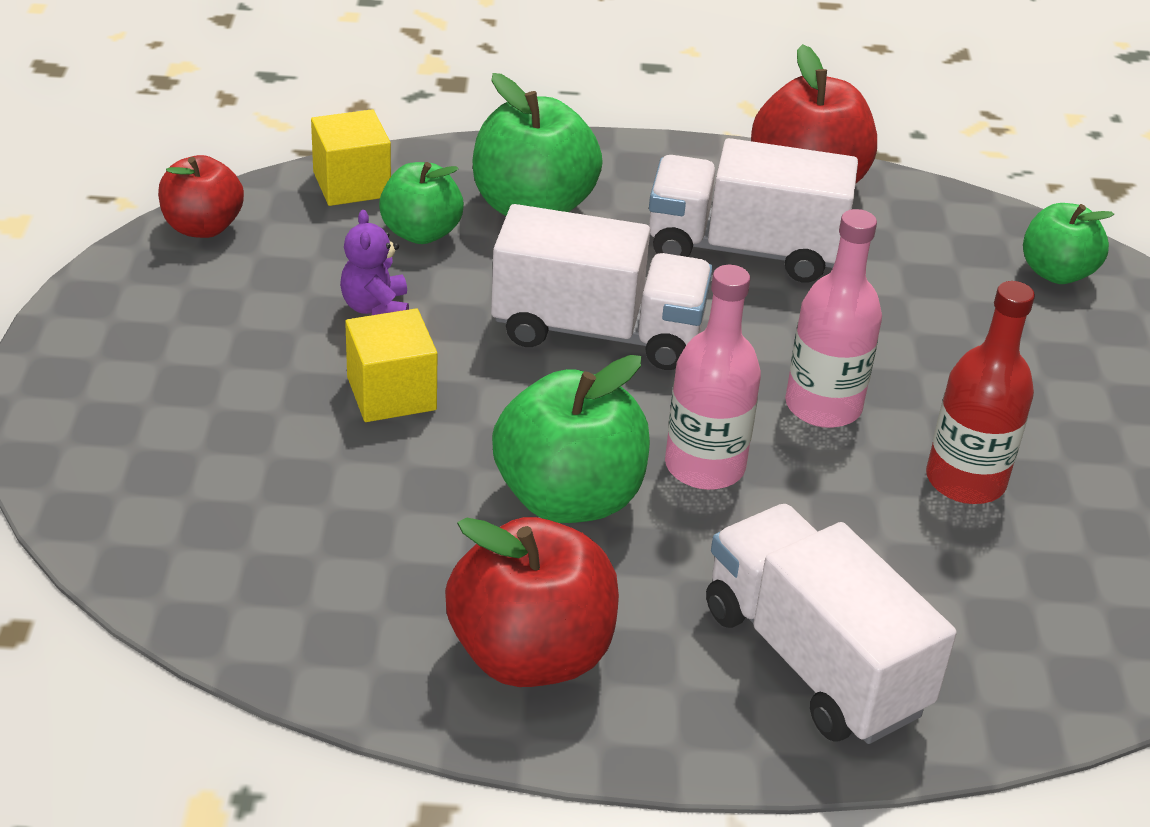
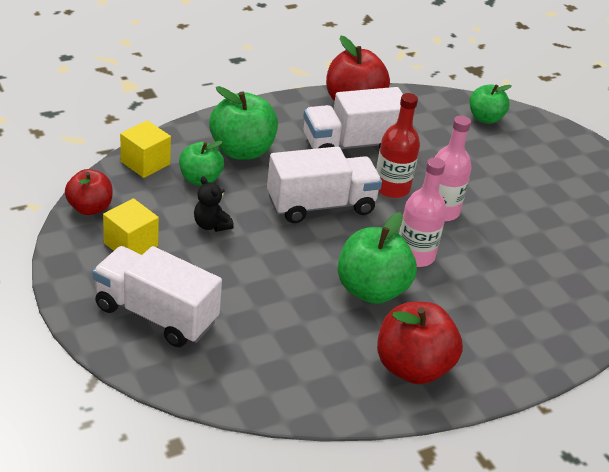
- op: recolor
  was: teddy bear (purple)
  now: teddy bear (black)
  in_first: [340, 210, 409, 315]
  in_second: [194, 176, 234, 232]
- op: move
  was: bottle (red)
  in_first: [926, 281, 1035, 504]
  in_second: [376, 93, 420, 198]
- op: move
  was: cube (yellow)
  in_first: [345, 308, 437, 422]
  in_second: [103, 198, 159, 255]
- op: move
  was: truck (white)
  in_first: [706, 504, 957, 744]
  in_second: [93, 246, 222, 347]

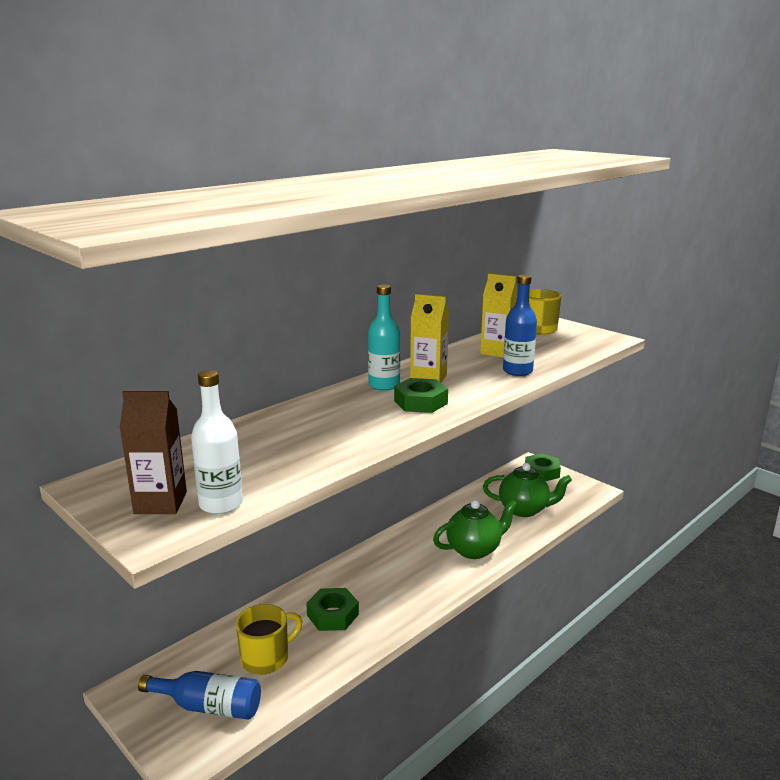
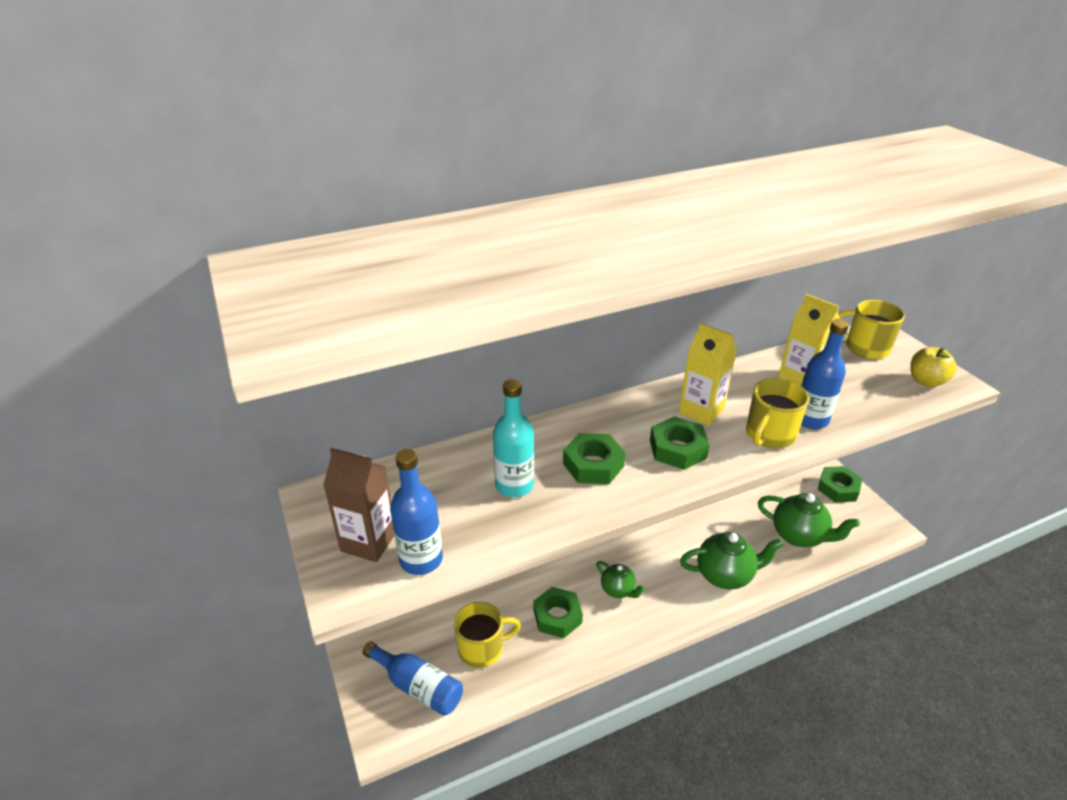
- op: move
  was: bottle (turquoise)
  in_first: [368, 284, 400, 391]
  in_second: [493, 379, 534, 497]
- op: recolor
  was: bottle (white)
  now: bottle (blue)
  in_first: [191, 370, 243, 514]
  in_second: [390, 449, 443, 575]
- op: insert
  now: apple (yellow)
  in_second: [910, 347, 957, 387]
- op: insert
  now: mug (yellow)
  in_second: [746, 378, 809, 449]
- op: insert
  now: nut (green)
  in_second: [563, 433, 626, 484]
- op: insert
  now: teapot (green)
  in_second: [596, 561, 645, 598]

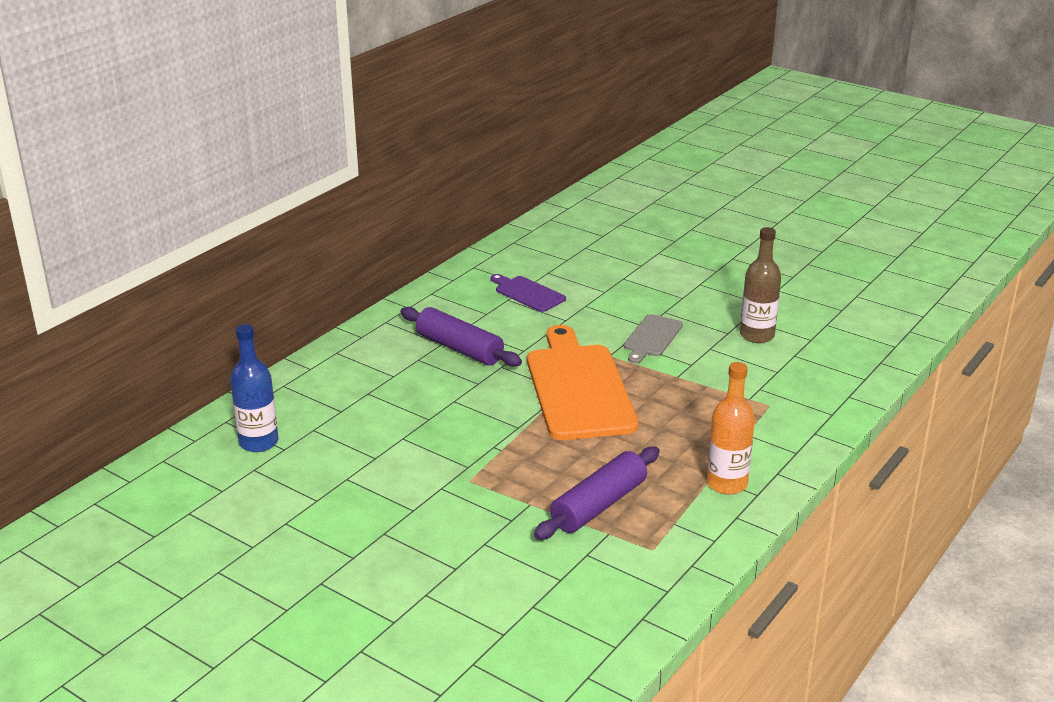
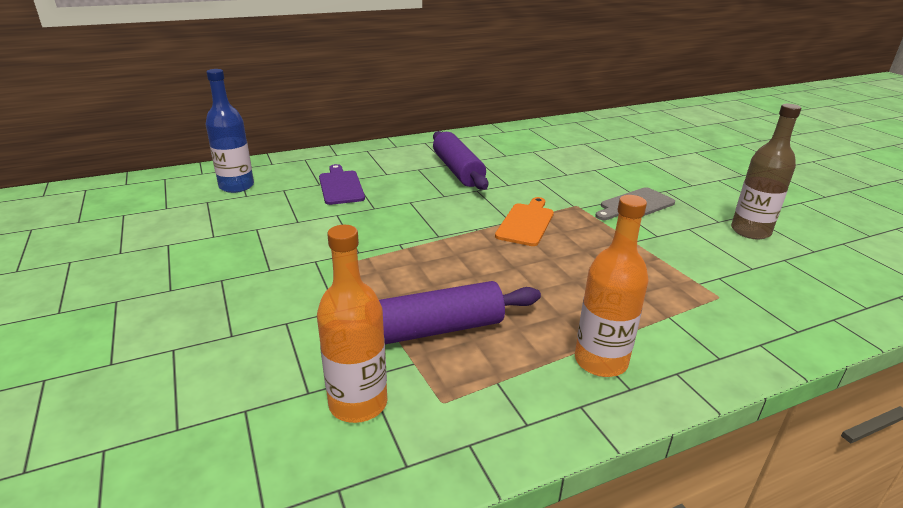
- op: move
  was: cutting board (purple)
  in_first: [491, 274, 566, 312]
  in_second: [319, 164, 365, 205]
- op: resize
  was: cutting board (orange)
  in_first: [527, 325, 638, 440]
  in_second: [495, 197, 554, 246]
  ratio: 0.49
- op: insert
  now: bottle (orange)
  in_second: [317, 225, 387, 423]

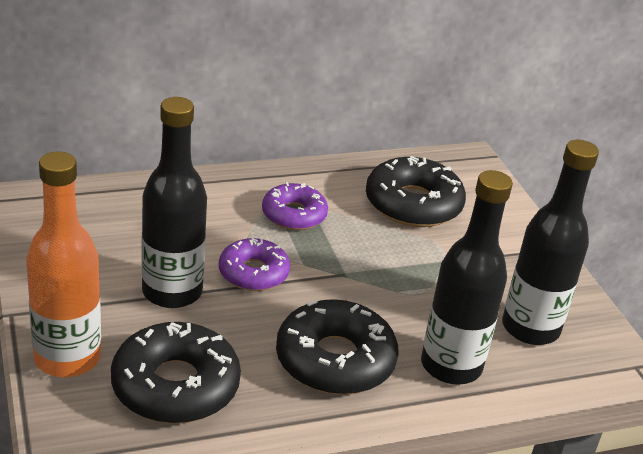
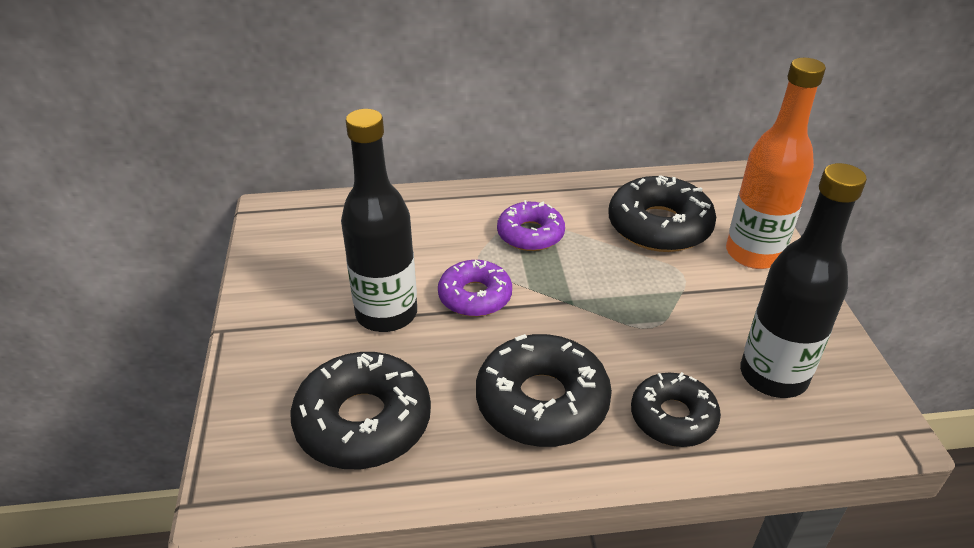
- op: move
  was: bottle (orange)
  in_first: [26, 151, 101, 377]
  in_second: [726, 58, 826, 269]
- op: replace
  was: bottle (black)
  now: donut (black)
  in_first: [421, 170, 513, 384]
  in_second: [631, 372, 721, 447]

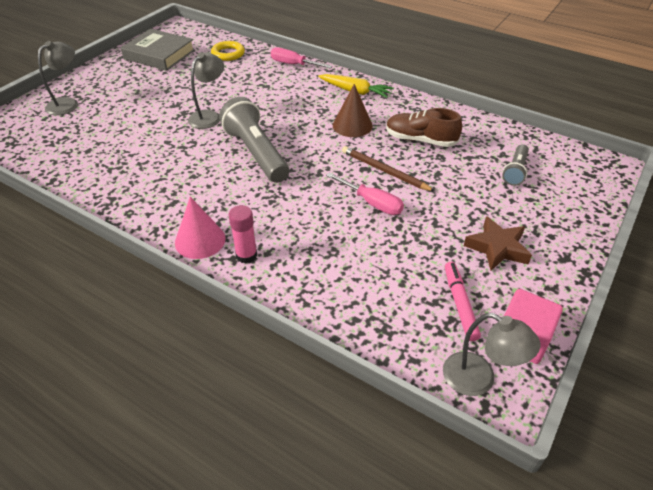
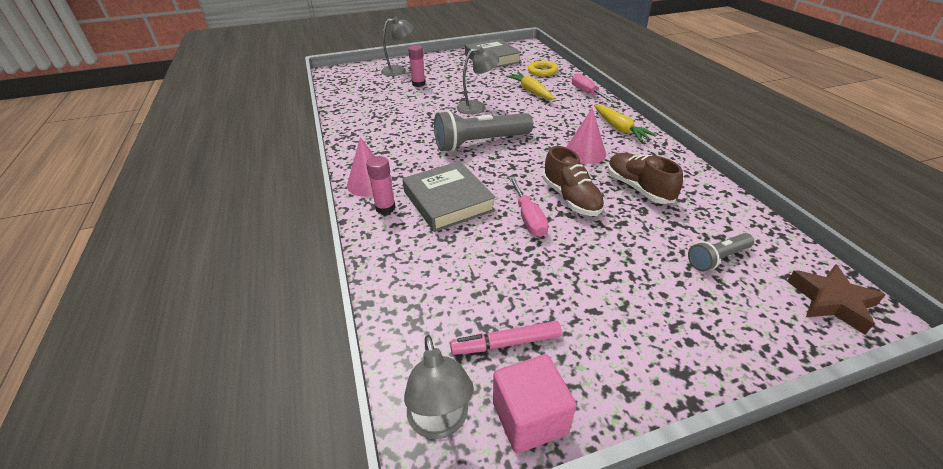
- op: recolor
  was: cone (brown)
  now: cone (pink)
  in_first: [333, 84, 373, 137]
  in_second: [566, 108, 606, 164]
- op: rotate
  was: flashlight (grey)
  in_first: [219, 97, 289, 183]
  in_second: [434, 110, 533, 152]
  clockwise: -120
- op: replace
  was: pencil (brown)
  now: shoe (brown)
  in_first: [342, 146, 435, 192]
  in_second: [543, 146, 605, 216]
- op: move
  was: star (brown)
  in_first: [464, 216, 532, 271]
  in_second: [787, 264, 885, 334]
- op: rotate
  was: marker (pink)
  in_first: [445, 262, 481, 341]
  in_second: [450, 321, 562, 355]
  clockwise: -135
- op: insert
  now: glue stick (pink)
  in_second: [408, 45, 425, 87]
- op: insert
  now: carrot (yellow)
  in_second: [506, 72, 554, 99]
- op: insert
  now: book (grey)
  in_second: [402, 161, 496, 232]

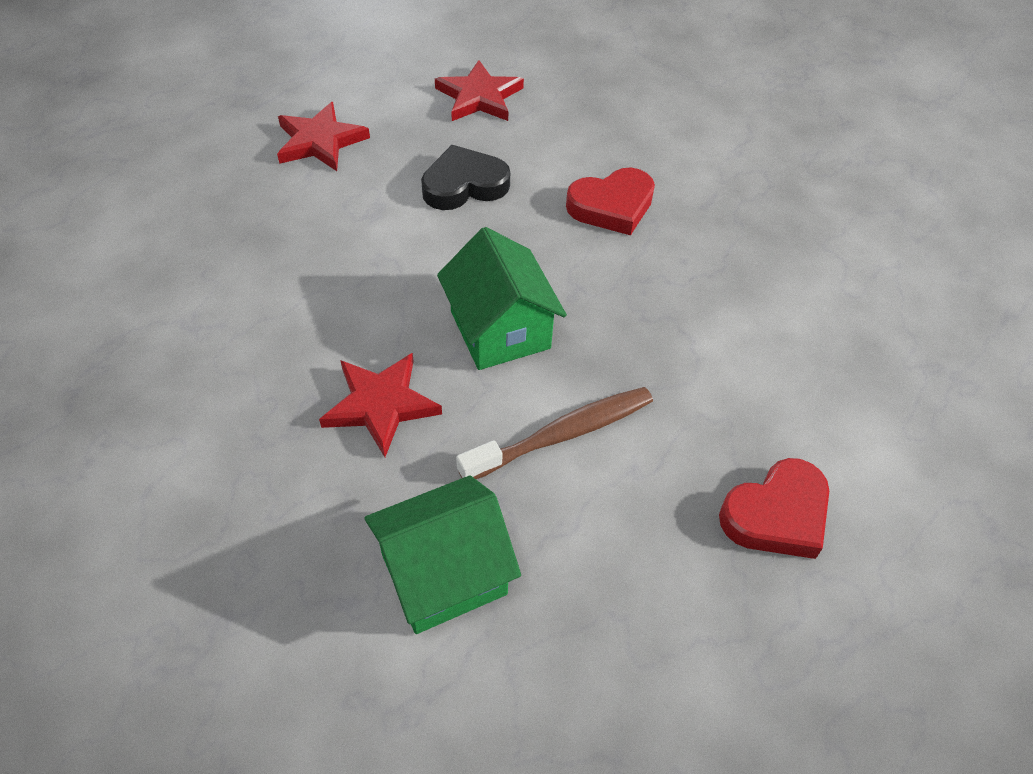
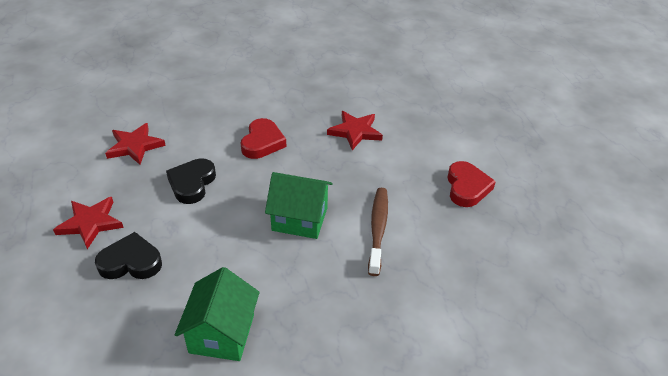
- op: move
  was: star (red)
  in_first: [319, 353, 442, 457]
  in_second: [327, 111, 383, 150]
- op: move
  was: house (green)
  in_first: [364, 475, 521, 634]
  in_second: [175, 267, 260, 361]
- op: insert
  now: heart (black)
  in_second: [95, 232, 162, 279]

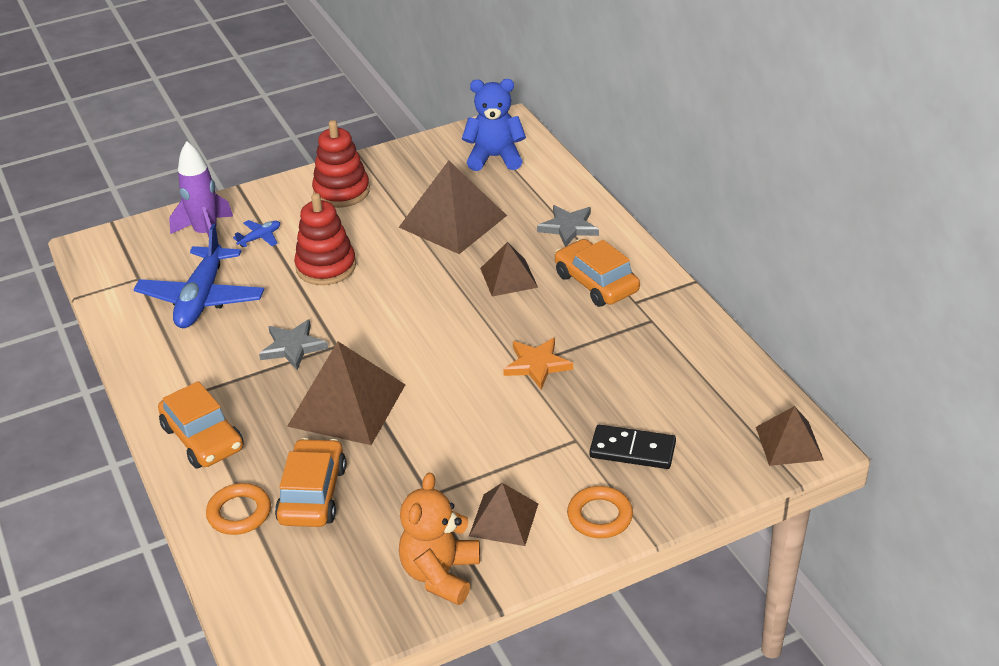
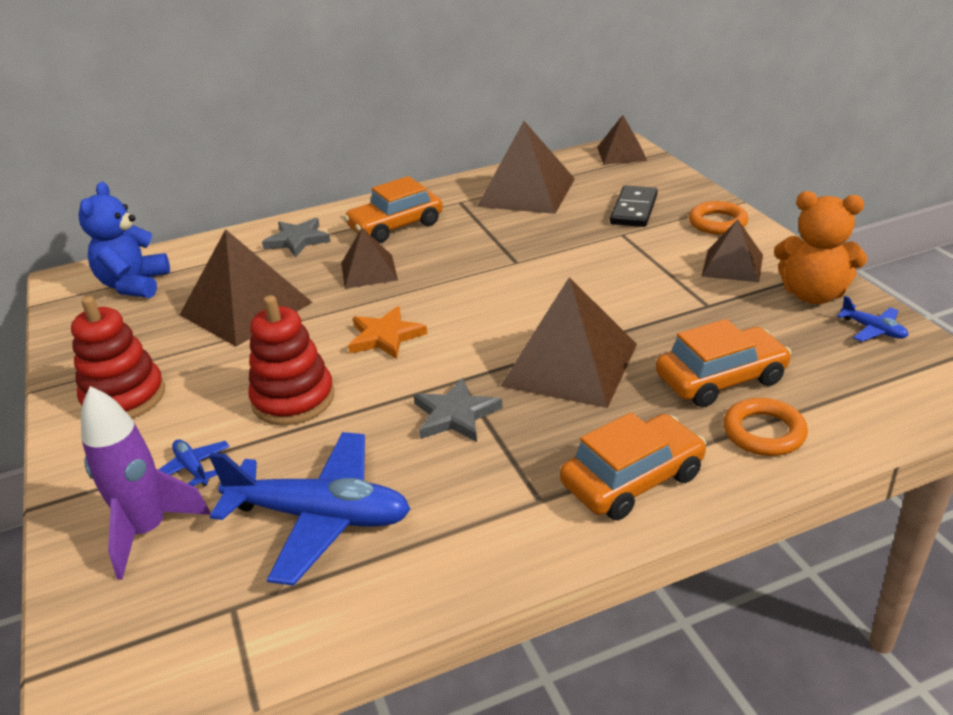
- op: move
  was: star (orange)
  in_first: [503, 338, 573, 390]
  in_second: [348, 306, 428, 359]
- op: rotate
  was: car (orange)
  in_first: [275, 438, 347, 527]
  in_second: [656, 319, 792, 407]
  clockwise: 150
- op: insert
  now: pyramid (brown)
  in_second: [477, 121, 575, 214]
- op: insert
  now: plane (blue)
  in_second: [837, 296, 909, 342]

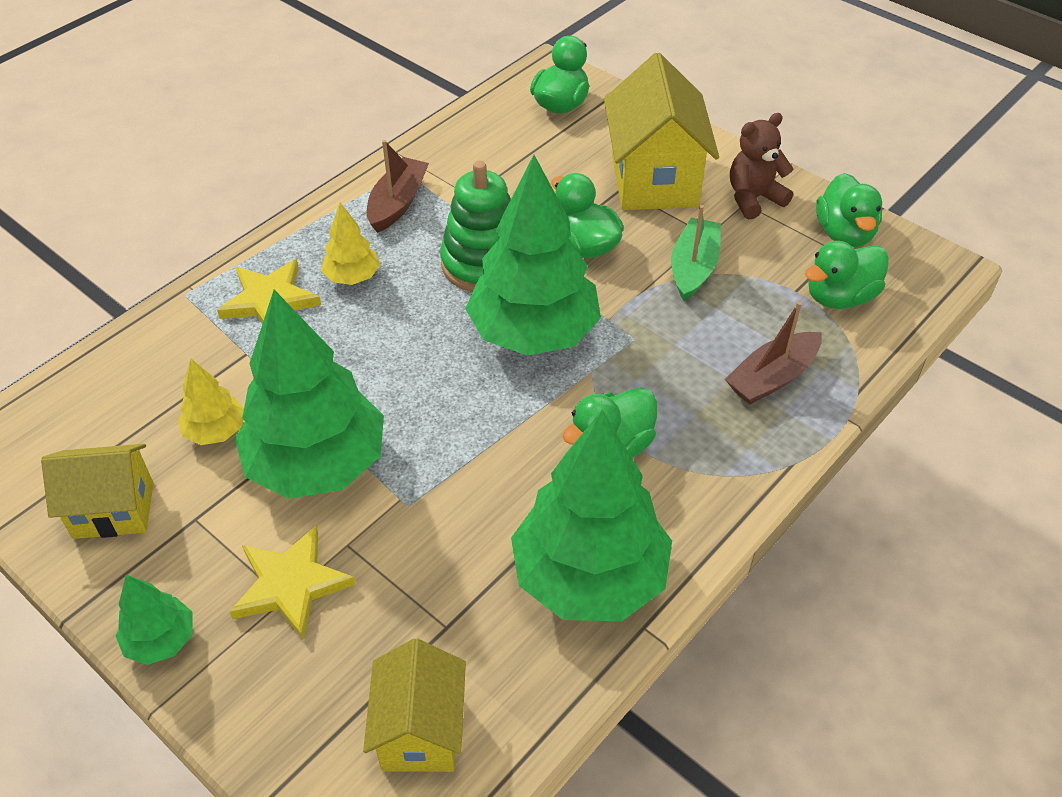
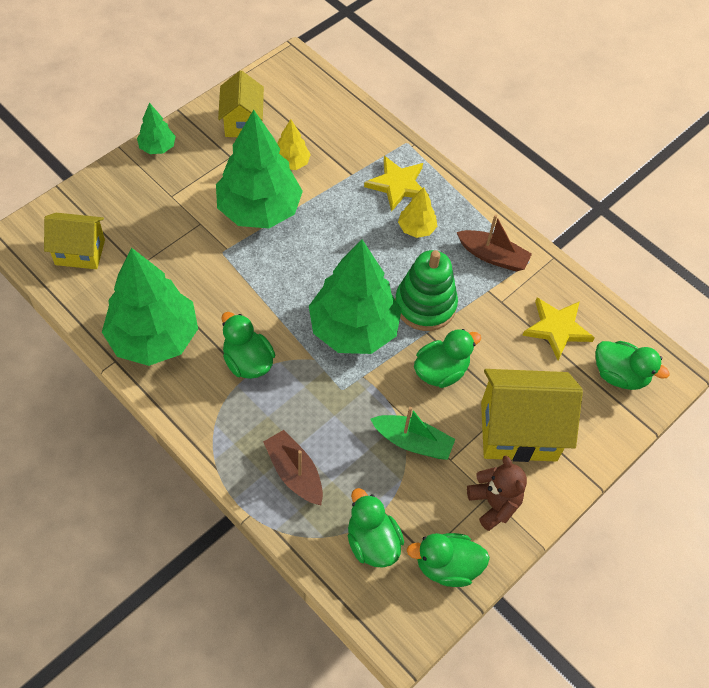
- op: move
  was: star (yellow)
  in_first: [230, 526, 356, 640]
  in_second: [522, 298, 595, 360]

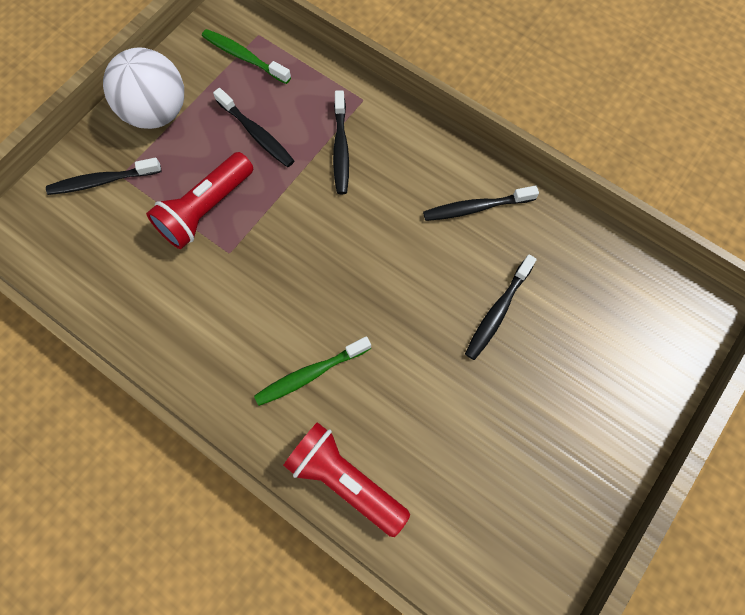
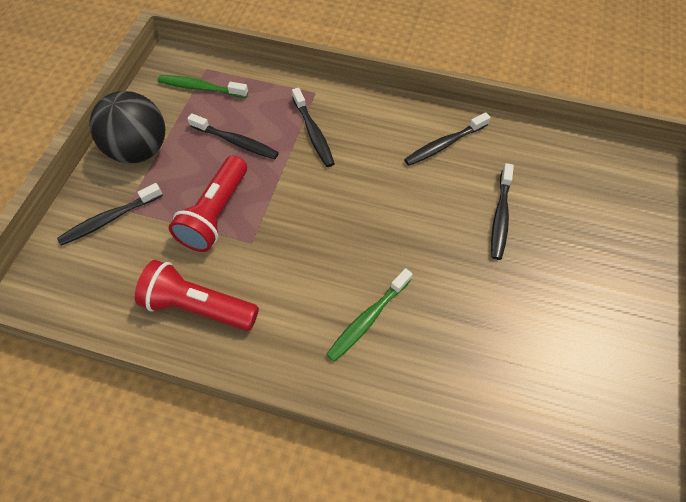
- op: recolor
  was: ball (white)
  now: ball (black)
  in_first: [103, 47, 184, 129]
  in_second: [89, 91, 165, 163]
- op: move
  was: flashlight (red)
  in_first: [283, 422, 410, 537]
  in_second: [135, 260, 259, 331]

